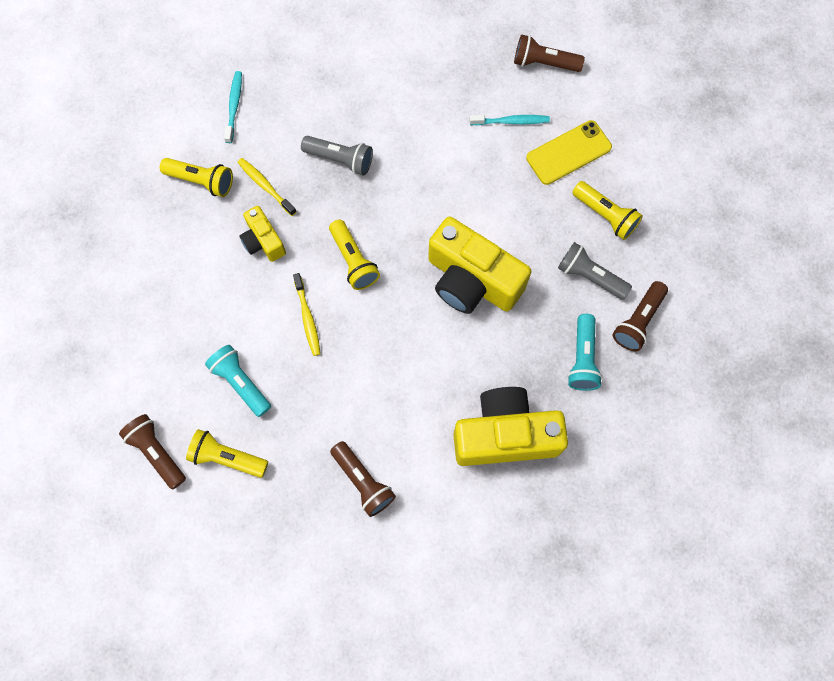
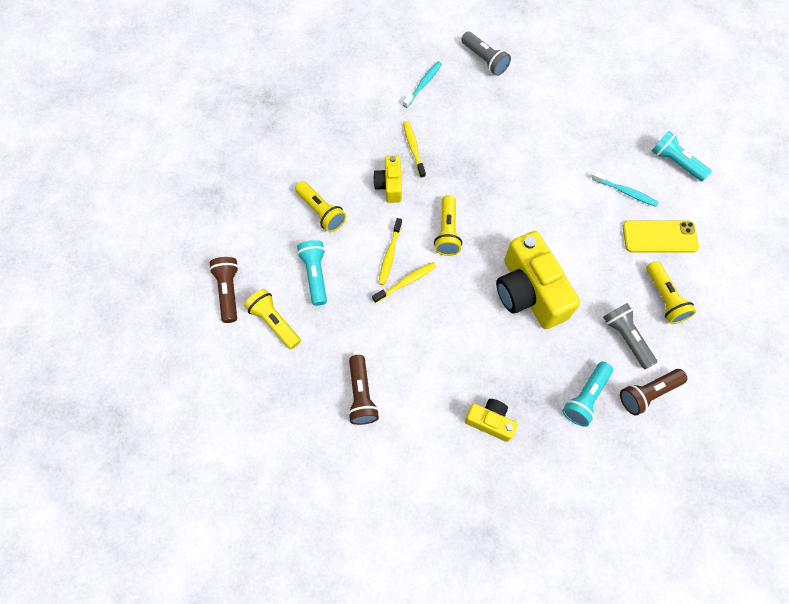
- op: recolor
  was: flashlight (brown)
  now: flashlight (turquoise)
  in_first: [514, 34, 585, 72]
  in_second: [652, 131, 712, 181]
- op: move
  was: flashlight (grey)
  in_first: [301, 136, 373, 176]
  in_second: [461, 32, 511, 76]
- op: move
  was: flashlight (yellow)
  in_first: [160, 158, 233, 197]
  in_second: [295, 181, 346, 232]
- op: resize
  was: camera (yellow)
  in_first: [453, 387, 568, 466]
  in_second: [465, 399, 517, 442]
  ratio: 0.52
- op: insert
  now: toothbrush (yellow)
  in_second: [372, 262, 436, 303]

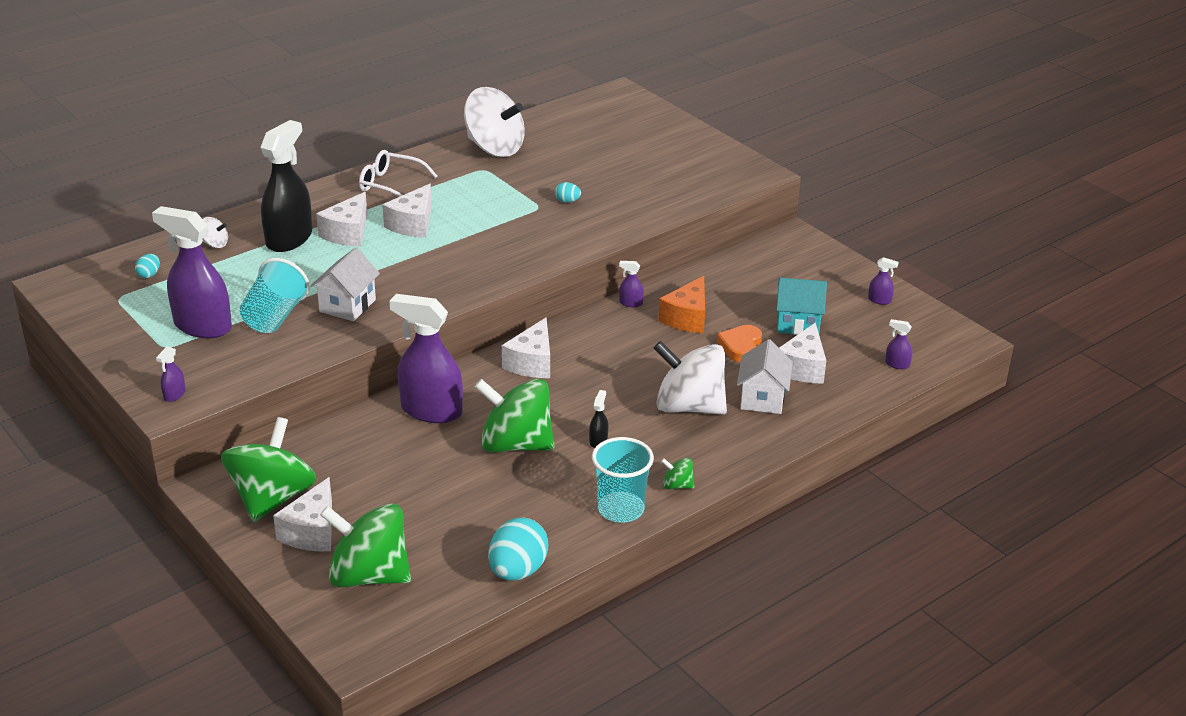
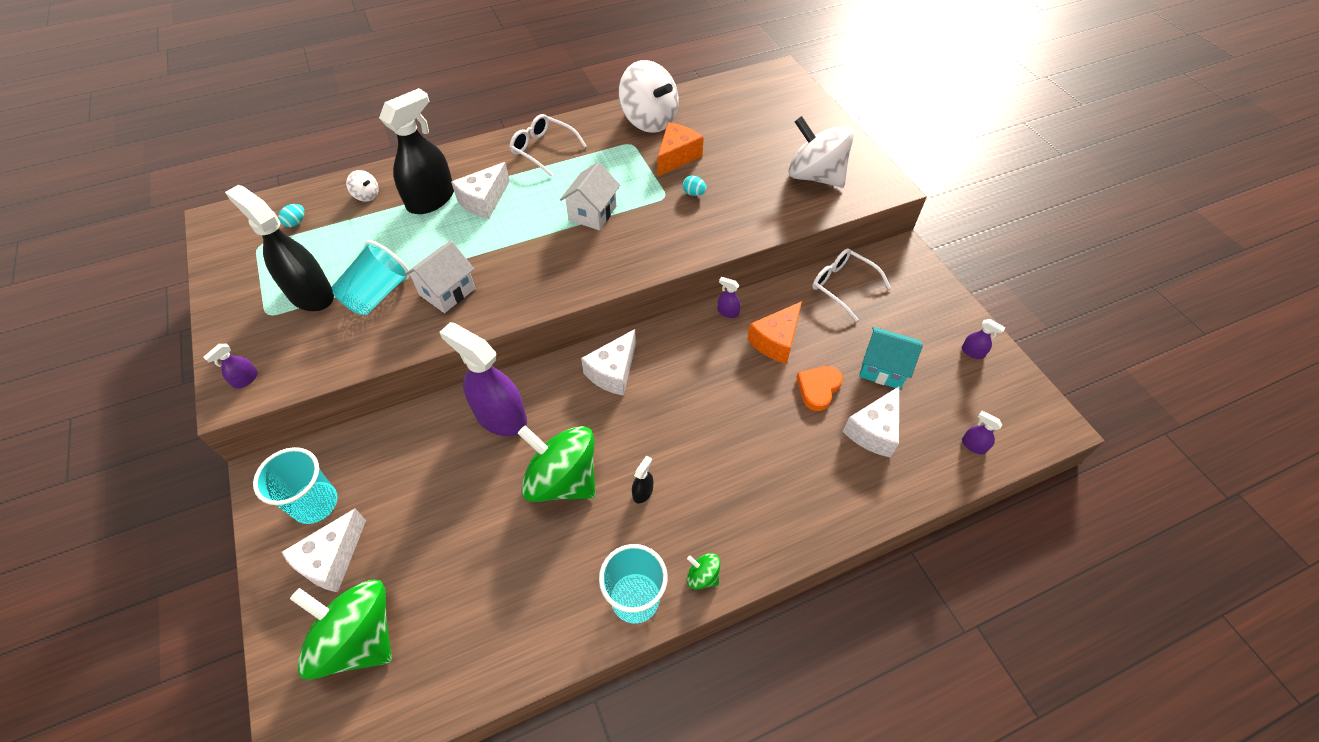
- op: delete
  was: cheese (white)
  in_first: [382, 184, 432, 238]
- op: recolor
  was: spray bottle (purple)
  now: spray bottle (black)
  in_first: [152, 206, 232, 338]
  in_second: [225, 185, 334, 311]
- op: move
  was: house (white)
  in_first: [737, 339, 793, 414]
  in_second: [560, 162, 620, 230]
- op: move
  was: spinning top (white)
  in_first: [654, 341, 727, 414]
  in_second: [788, 116, 854, 187]
- op: replace
  was: spinning top (green)
  now: cup (turquoise)
  in_first: [221, 417, 316, 522]
  in_second: [253, 447, 338, 524]
- op: delete
  was: egg (turquoise)
  in_first: [488, 518, 548, 581]
- op: insert
  now: cheese (orange)
  in_second: [657, 122, 704, 176]
- op: insert
  now: glasses (white)
  in_second: [812, 248, 891, 322]

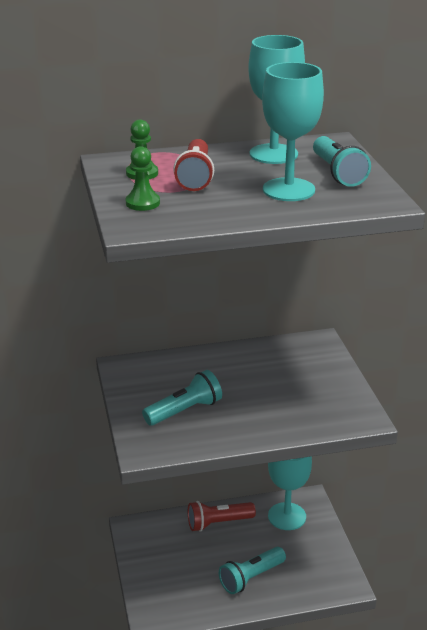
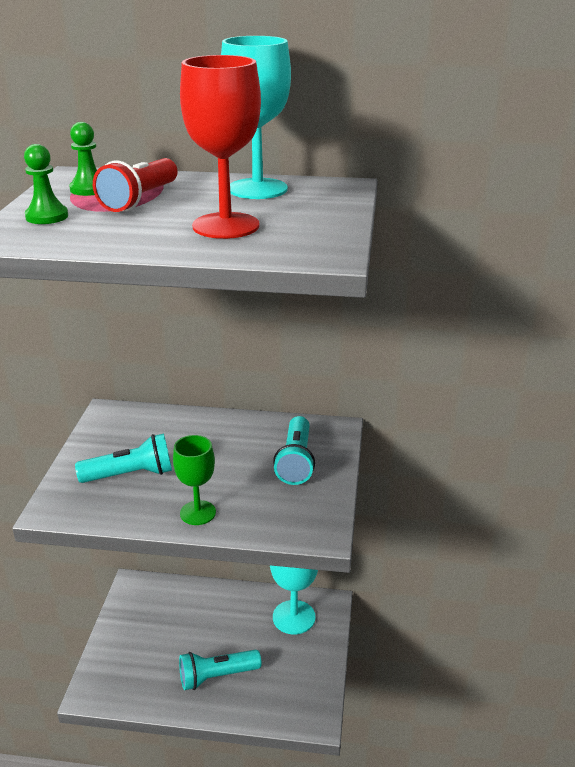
- op: recolor
  was: goblet (turquoise)
  now: goblet (red)
  in_first: [262, 62, 324, 201]
  in_second: [180, 55, 261, 239]
- op: move
  was: flashlight (turquoise)
  in_first: [313, 136, 371, 187]
  in_second: [273, 416, 315, 485]
- op: delete
  was: flashlight (red)
  in_first: [188, 501, 256, 531]
- op: insert
  now: goblet (green)
  in_second: [173, 435, 216, 525]

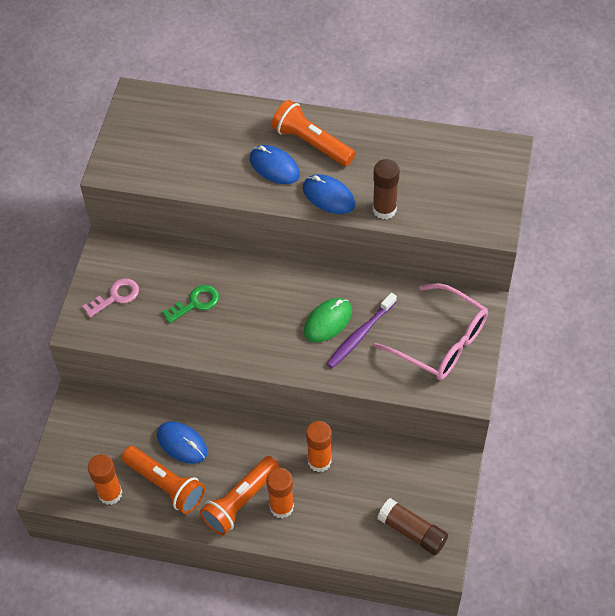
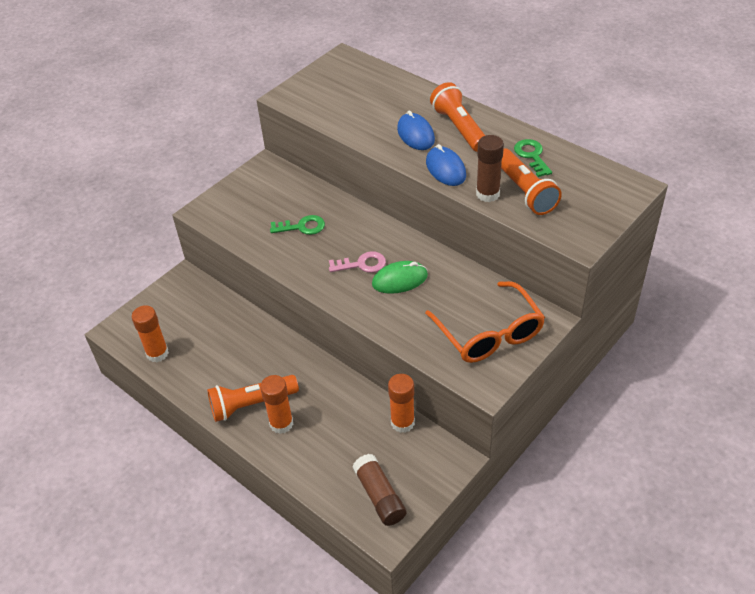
- op: move
  was: key (pink)
  in_first: [82, 278, 139, 318]
  in_second: [329, 251, 386, 273]
- op: recolor
  was: glasses (pink)
  now: glasses (orange)
  in_first: [373, 283, 488, 380]
  in_second: [425, 281, 545, 363]
- op: delete
  was: toothbrush (purple)
  in_first: [326, 293, 397, 368]
- op: move
  was: glue stick (orange)
  in_first: [306, 421, 332, 472]
  in_second: [388, 374, 415, 433]
- op: delete
  was: mouse (blue)
  in_first: [157, 422, 207, 464]
- op: move
  was: flashlight (orange)
  in_first: [121, 446, 205, 514]
  in_second: [501, 148, 562, 215]
- op: insert
  now: key (green)
  in_second: [514, 139, 552, 177]

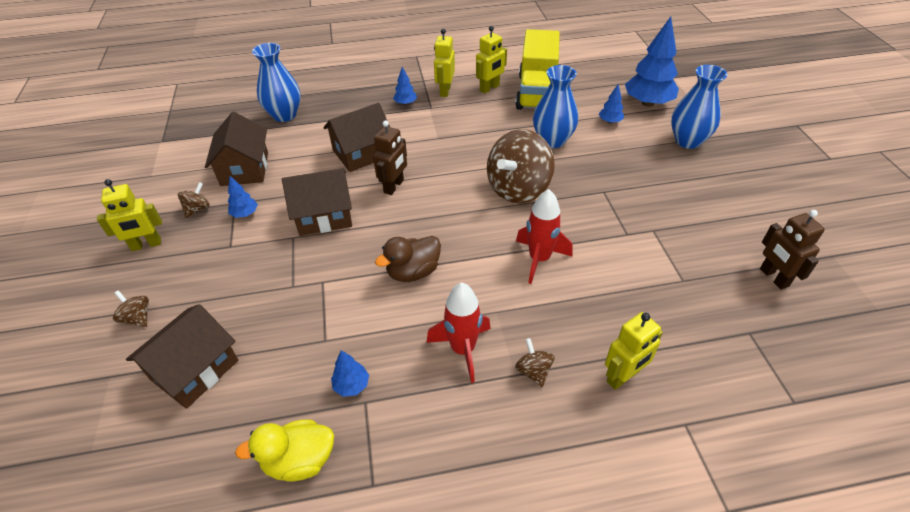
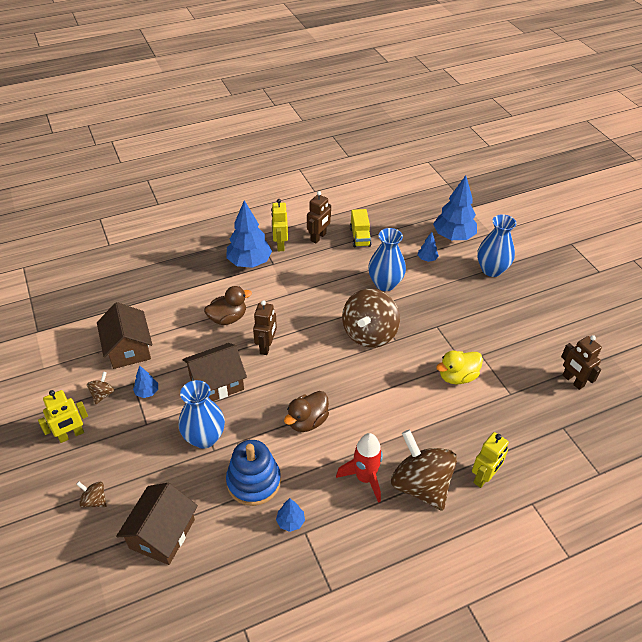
- op: recolor
  was: robot (yellow)
  now: robot (brown)
  in_first: [476, 26, 507, 94]
  in_second: [307, 191, 331, 244]
- op: resize
  was: truck (yellow)
  in_first: [515, 29, 560, 110]
  in_second: [350, 209, 372, 248]
  ratio: 0.53
- op: move
  was: vase (blue)
  in_first: [252, 43, 301, 122]
  in_second: [179, 380, 225, 449]
- op: resize
  was: tree (blue)
  in_first: [393, 67, 417, 105]
  in_second: [226, 200, 272, 268]
  ratio: 2.14
- op: replace
  was: house (brown)
  now: duck (brown)
  in_first: [323, 103, 390, 172]
  in_second: [204, 286, 252, 325]
- op: delete
  was: rocket (red)
  in_first: [516, 189, 572, 284]
- op: resize
  was: spinning top (brown)
  in_first: [515, 338, 555, 387]
  in_second: [391, 430, 457, 511]
  ratio: 2.33
- op: move
  was: duck (yellow)
  in_first: [235, 419, 334, 482]
  in_second: [436, 351, 483, 384]
- op: insert
  now: stacking toy (blue)
  in_second: [226, 440, 281, 506]

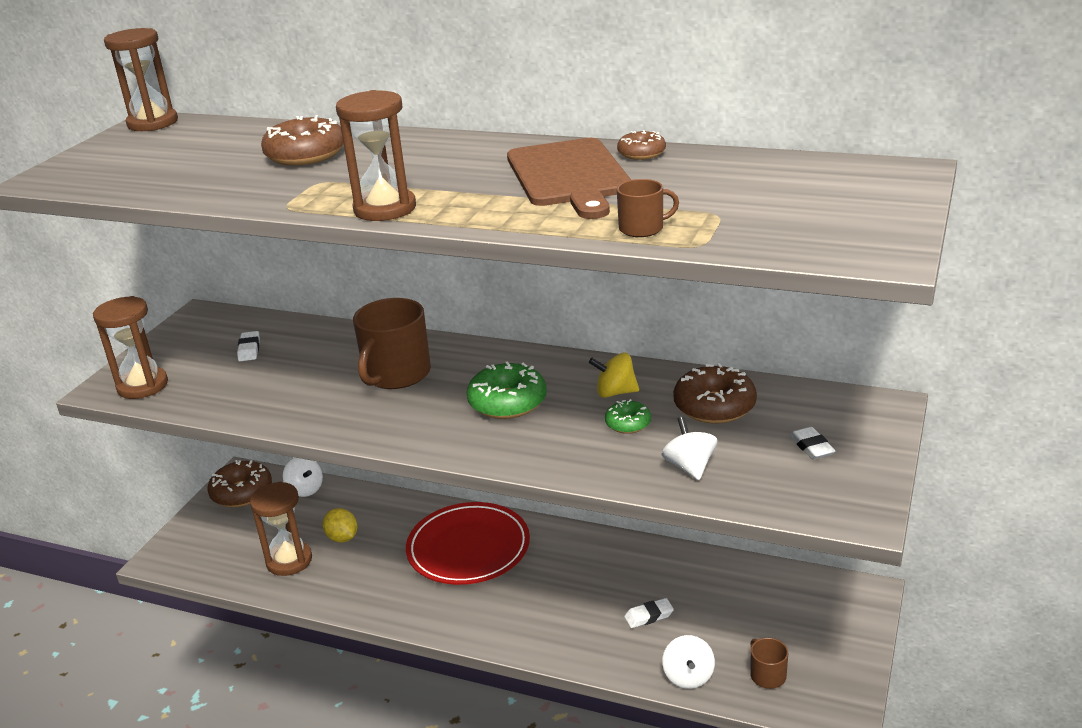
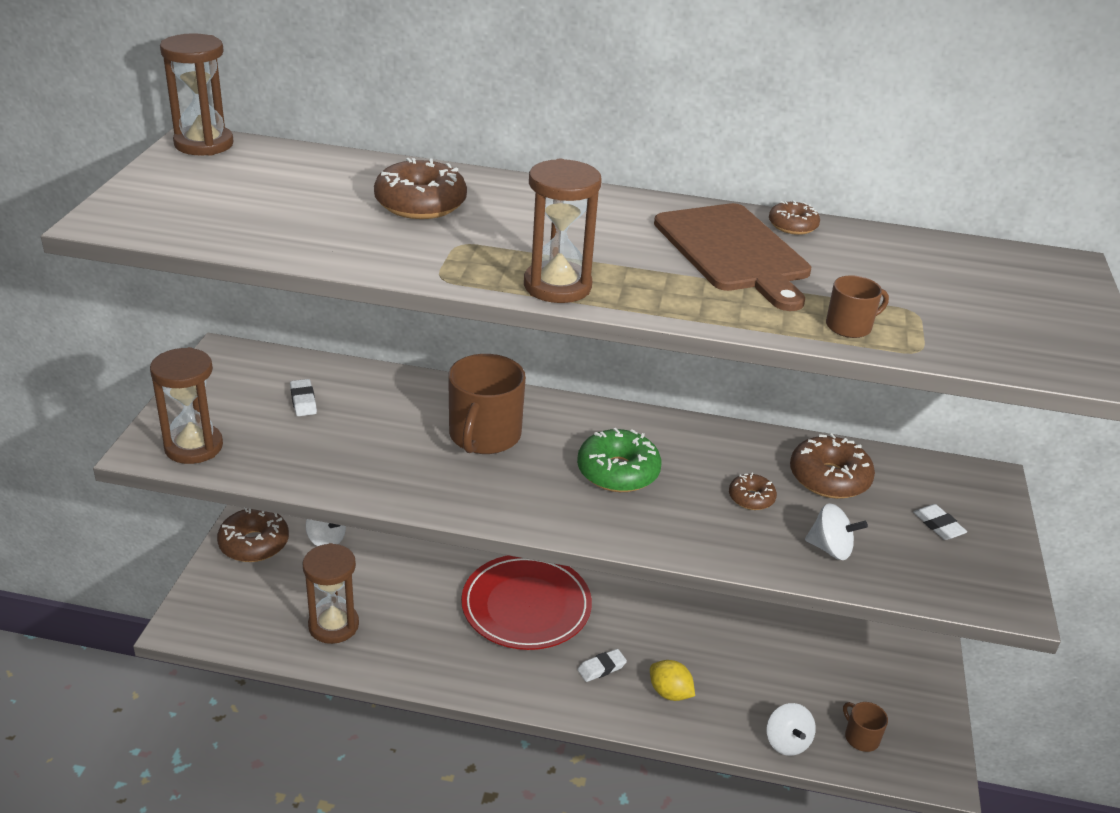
- op: delete
  was: spinning top (yellow)
  in_first: [589, 352, 639, 398]
- op: recolor
  was: donut (green)
  now: donut (brown)
  in_first: [605, 399, 651, 434]
  in_second: [729, 473, 777, 510]
- op: rotate
  was: spinning top (white)
  in_first: [661, 416, 717, 480]
  in_second: [805, 503, 868, 560]
  clockwise: 135
- op: move
  was: lemon (yellow)
  in_first: [322, 508, 357, 543]
  in_second: [650, 660, 695, 701]
- op: move
  was: eraser (white)
  in_first: [624, 598, 674, 628]
  in_second: [577, 649, 627, 682]

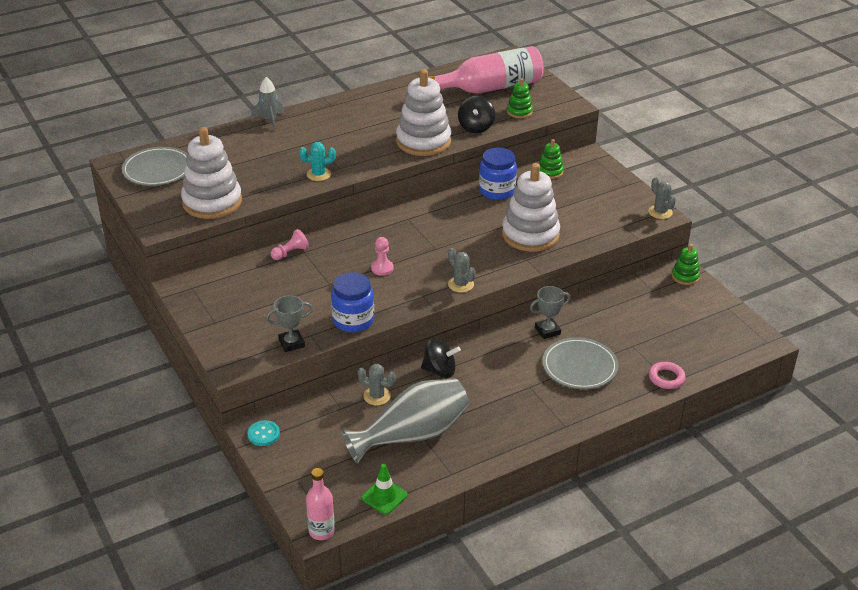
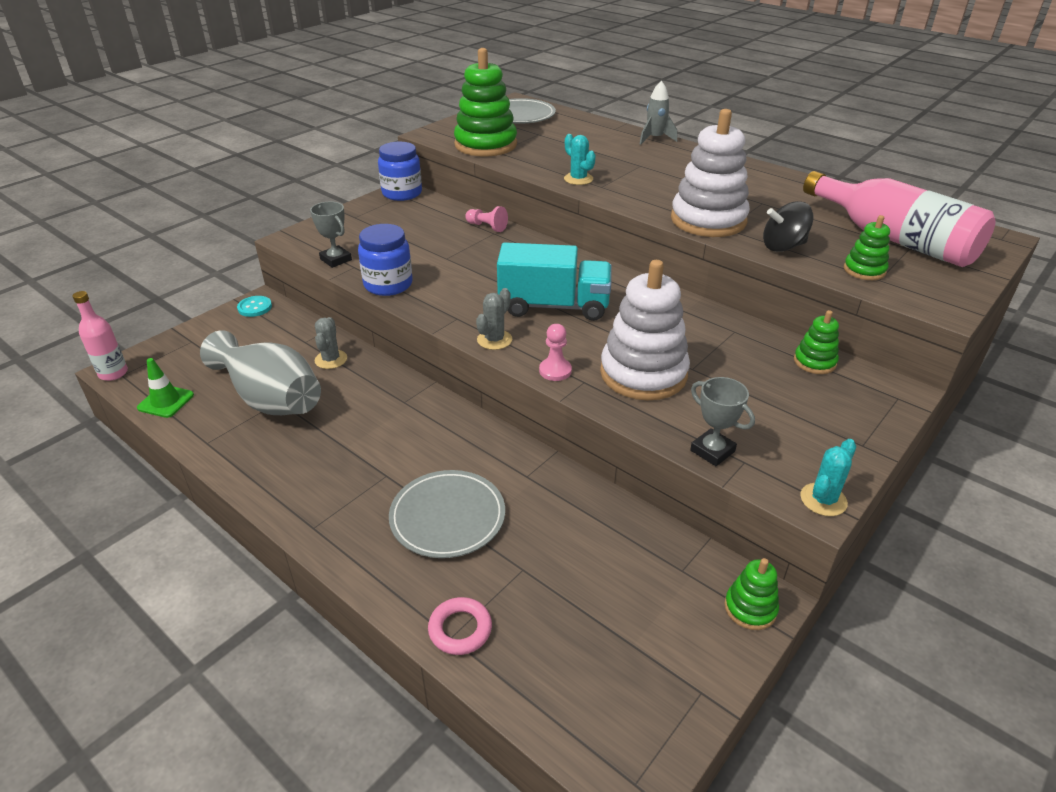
- op: recolor
  was: stacking toy (white)
  now: stacking toy (green)
  in_first: [181, 127, 242, 219]
  in_second: [454, 48, 517, 157]
- op: move
  was: jar (blue)
  in_first: [479, 148, 517, 200]
  in_second: [378, 142, 422, 201]
- op: recolor
  was: cactus (grey)
  now: cactus (turquoise)
  in_first: [648, 177, 676, 219]
  in_second: [800, 439, 856, 516]
- op: move
  was: pawn (pink)
  in_first: [371, 237, 394, 276]
  in_second: [539, 324, 572, 381]
- op: move
  was: trophy (grey)
  in_first: [530, 286, 570, 339]
  in_second: [690, 377, 755, 466]
- op: delete
  was: spinning top (black)
  in_first: [421, 338, 461, 378]
- op: insert
  now: truck (turquoise)
  in_second: [497, 242, 612, 321]

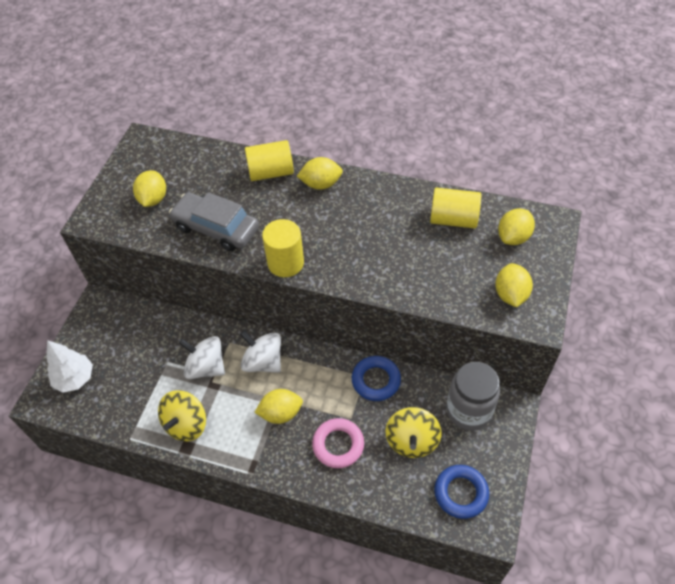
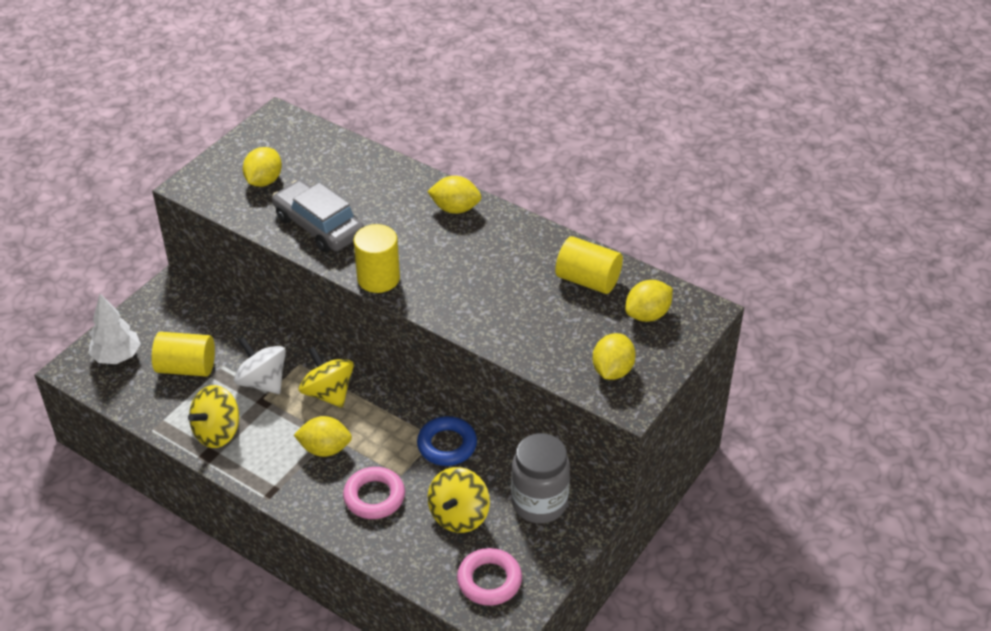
- op: move
  was: cylinder (yellow)
  in_first: [245, 140, 294, 181]
  in_second: [152, 332, 215, 377]
- op: recolor
  was: spinning top (white)
  now: spinning top (yellow)
  in_first: [240, 331, 281, 373]
  in_second: [299, 347, 354, 408]
- op: recolor
  was: ring (blue)
  now: ring (pink)
  in_first: [434, 465, 489, 519]
  in_second: [457, 548, 522, 606]

